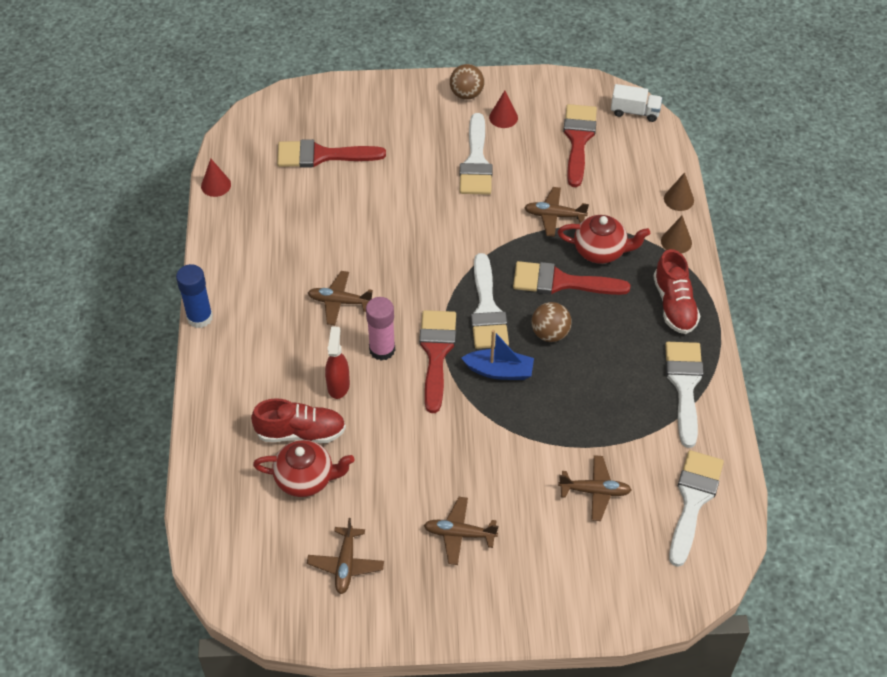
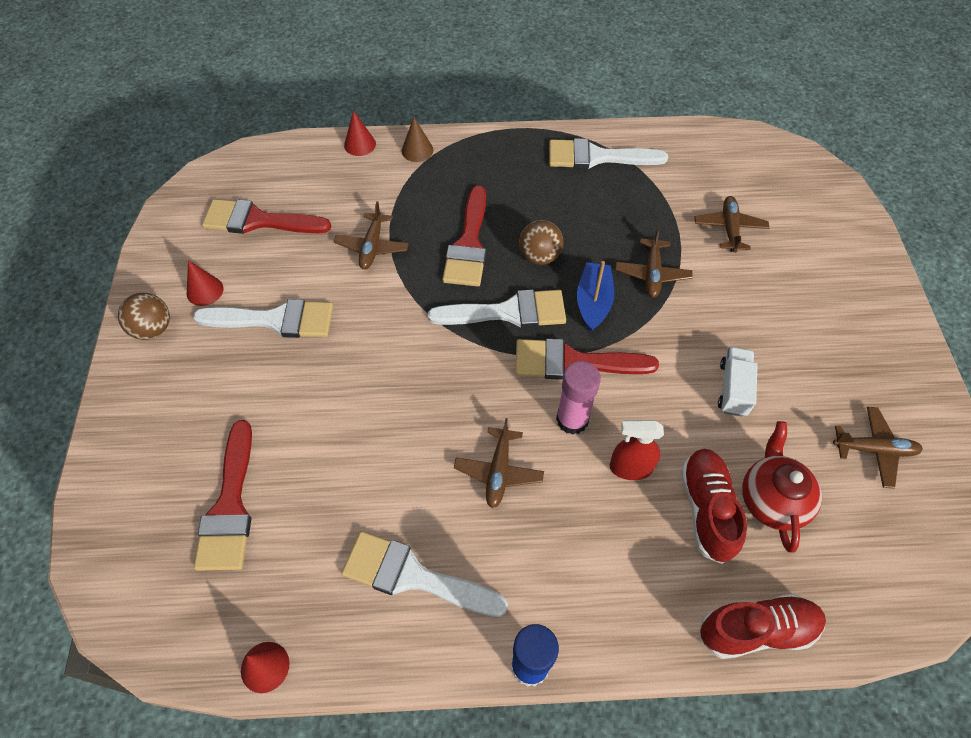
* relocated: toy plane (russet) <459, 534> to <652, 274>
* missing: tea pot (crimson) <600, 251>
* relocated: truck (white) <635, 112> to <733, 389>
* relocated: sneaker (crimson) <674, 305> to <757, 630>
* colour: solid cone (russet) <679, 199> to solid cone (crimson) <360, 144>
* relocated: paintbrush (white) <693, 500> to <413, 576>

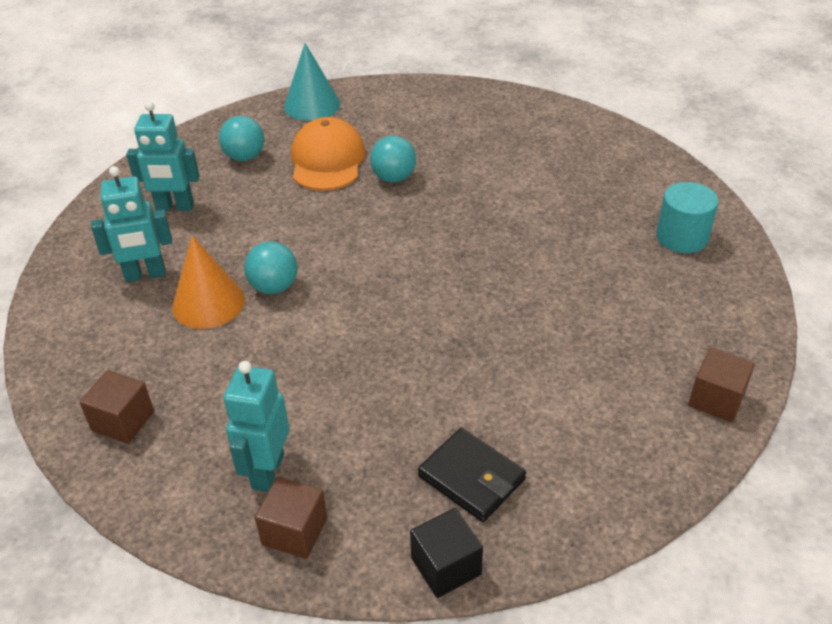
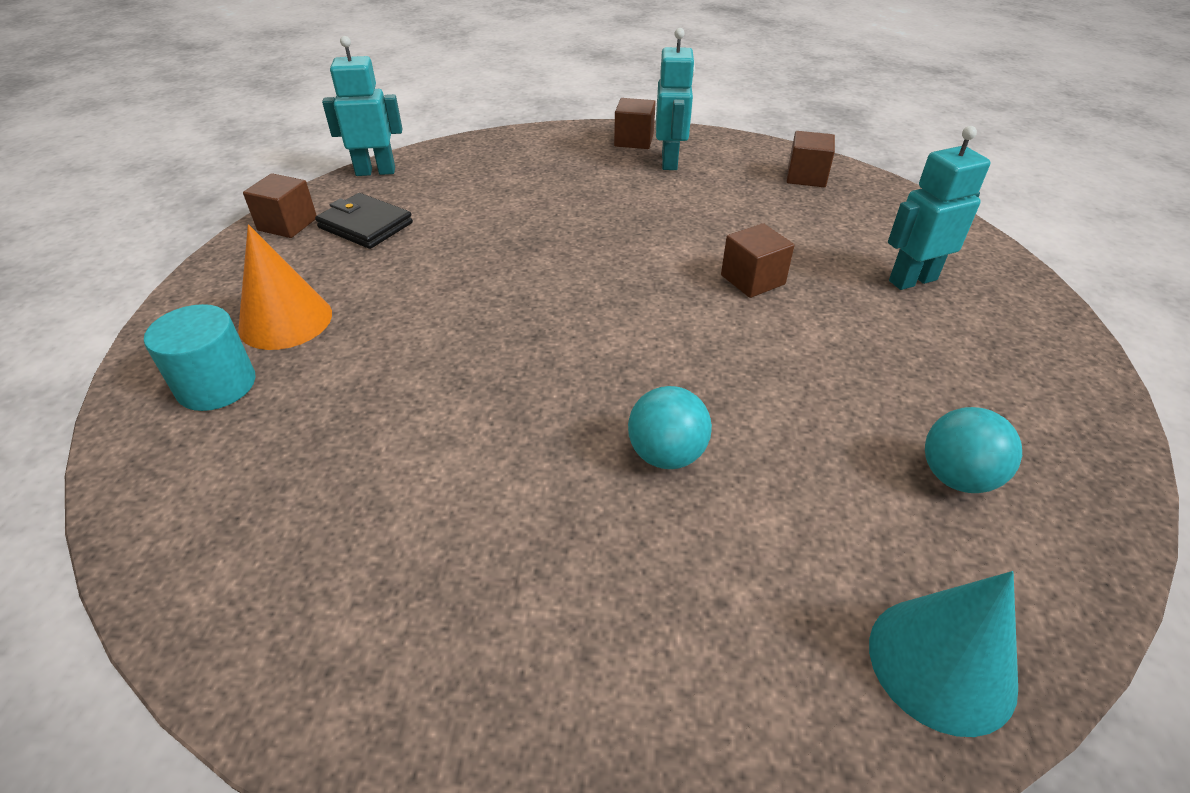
* relocated: toy robot (teal) <175, 207> to <375, 171>
* relocated: solid cone (orange) <208, 303> to <285, 320>
* exchanged: sphere (teal) <274, 287> to cube (russet) <752, 280>
* missing: peaked cap (orange) <327, 160>
* missing: cube (jet-black) <446, 566>
* relocated: wallet (jet-black) <471, 478> to <365, 225>

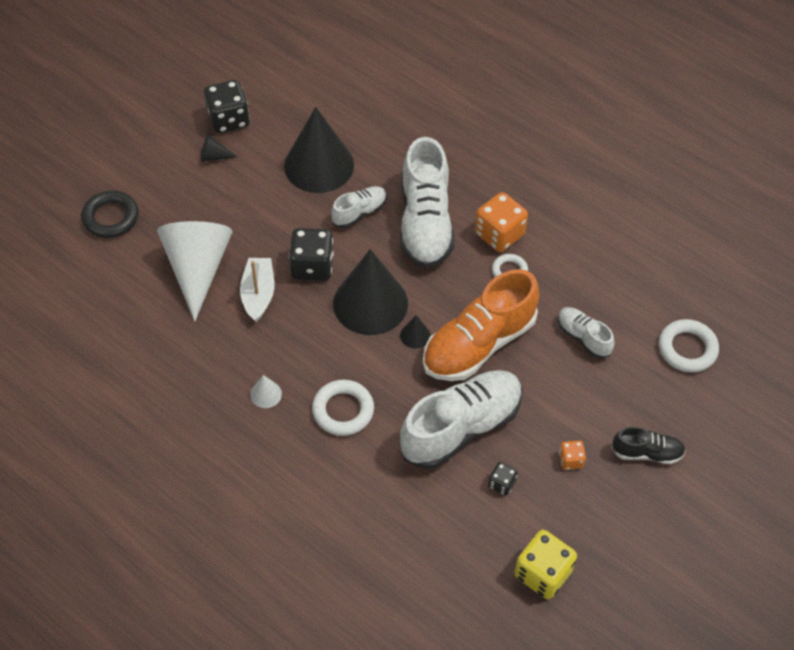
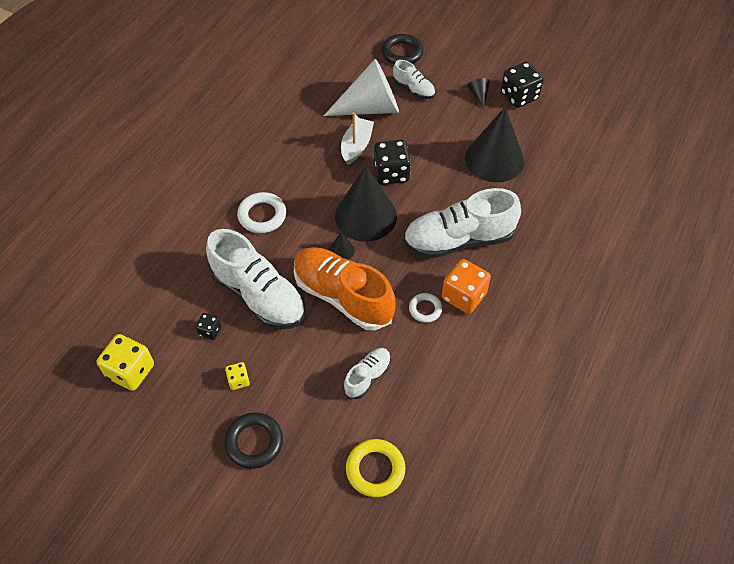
* spun: boat (white) <258, 294> = <356, 146> 60 degrees counterclockwise
* missing: solid cone (white) <266, 394>
* relocated: sneaker (white) <359, 212> to <413, 89>
* colour: game die (orange) <571, 460> to game die (yellow) <238, 380>
* exchanged: sneaker (jet-black) <647, 453> to hoop (jet-black) <254, 442>
* colour: hoop (white) <687, 349> to hoop (yellow) <375, 469>

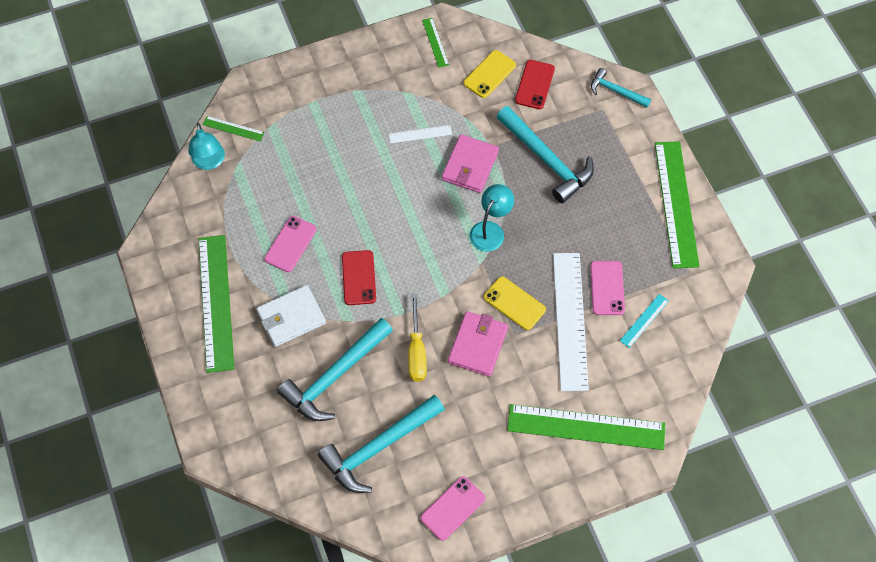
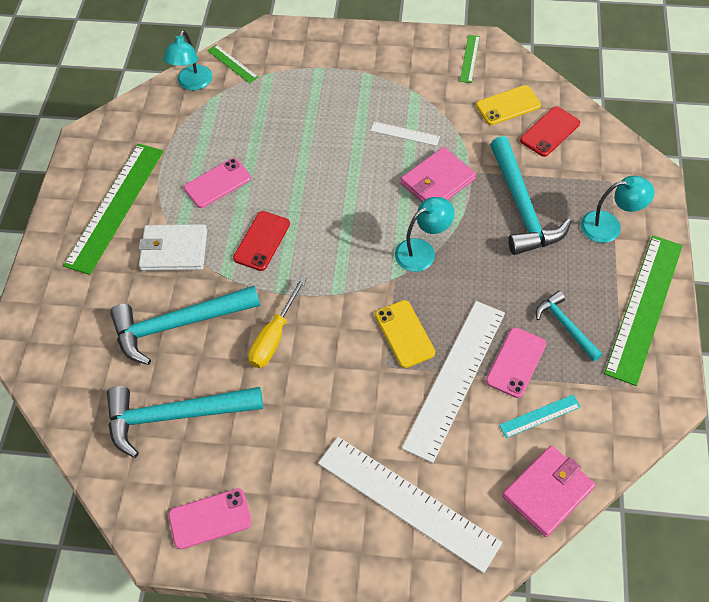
* relocated: wallet (pink) <478, 345> to <547, 492>
* colour: ruler (leaf-green) <586, 427> to ruler (white) <407, 502>
* relocated: hammer (teal) <616, 91> to <565, 326>
* appeared: reading lamp (teal) <609, 226>

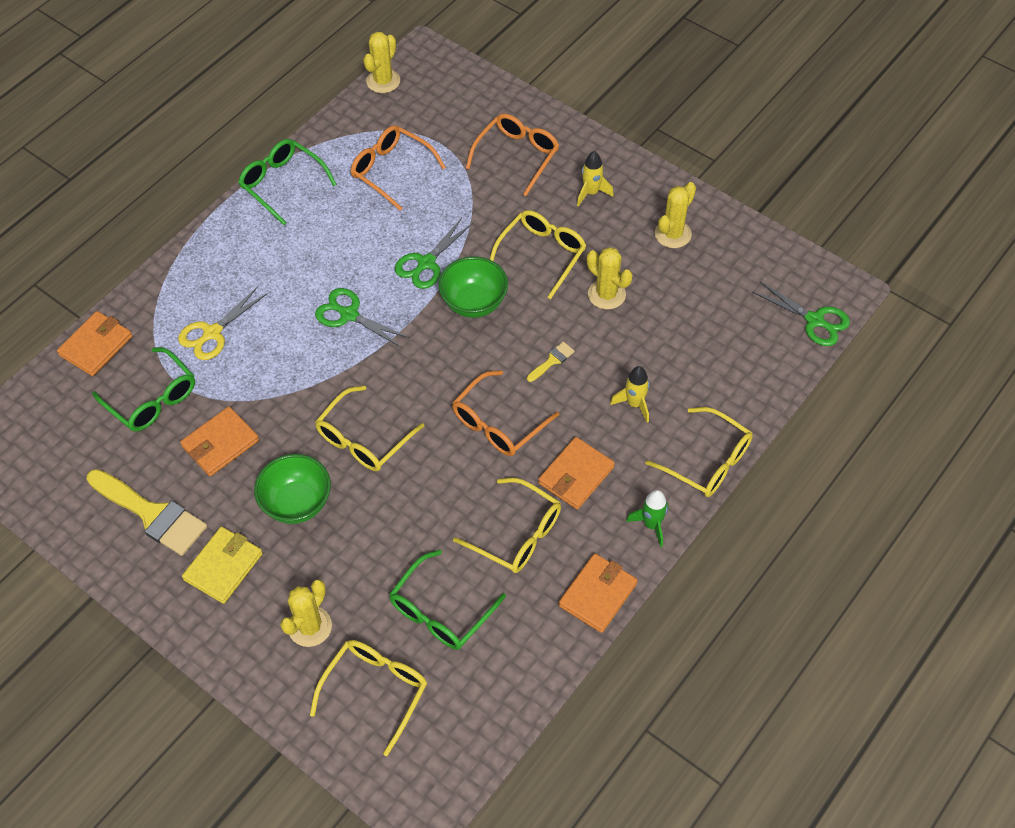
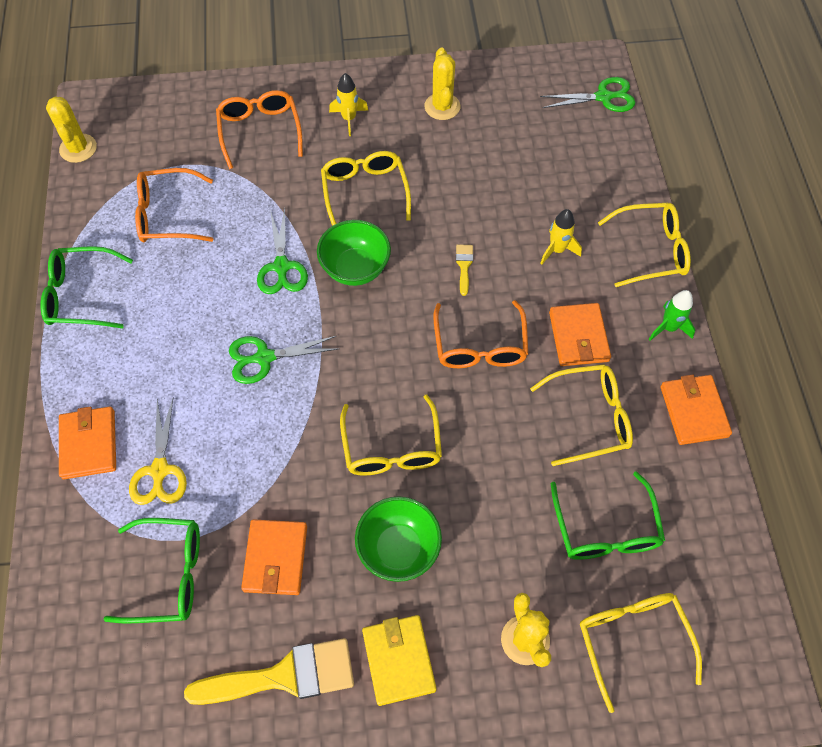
* relocated: wallet (orange) <96, 346> to <89, 444>
* missing: cactus (yellow) <606, 294>

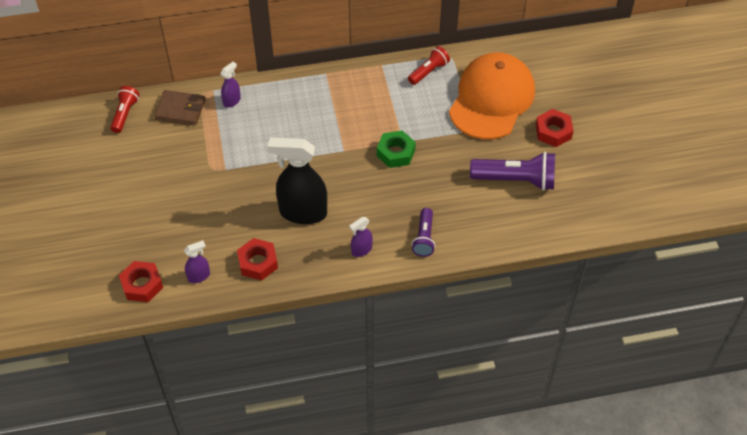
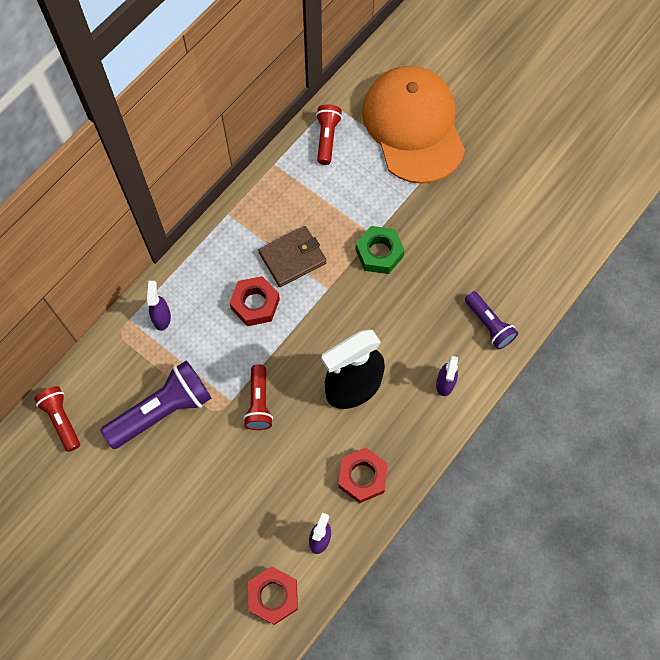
* relocated: wallet (russet) <180, 110> to <292, 258>
* relocated: flashlight (violet) <515, 180> to <162, 410>
* relocated: hexagon nut (crimson) <553, 132> to <255, 304>
* appeared: flashlight (crimson) <259, 403>

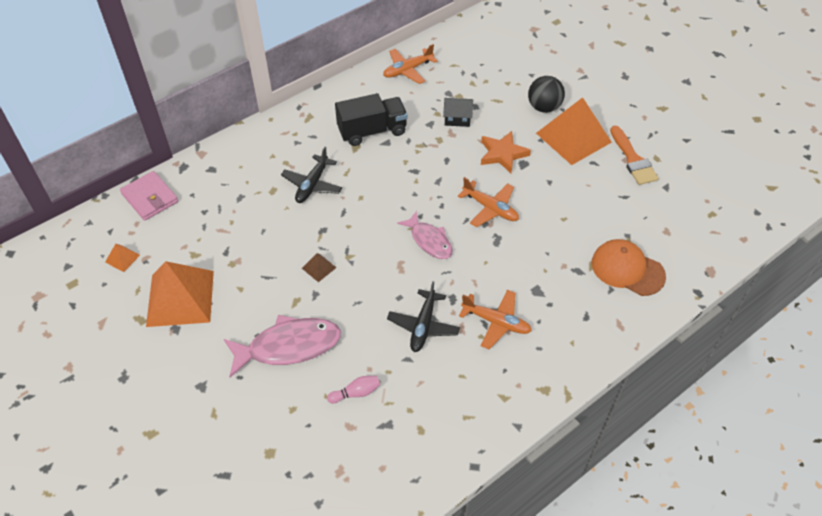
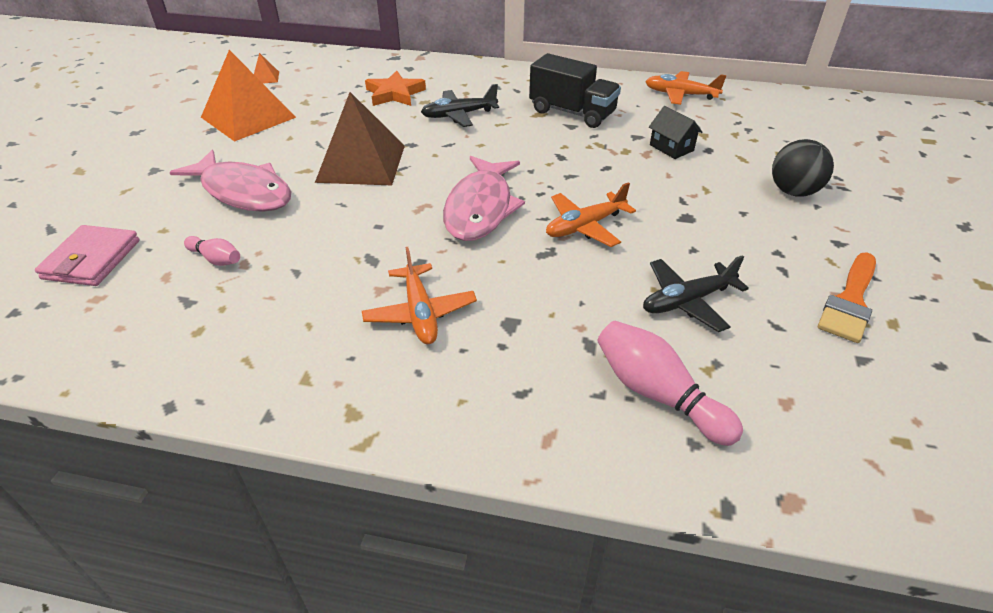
* relocated: wallet (pink) <150, 198> to <91, 259>
* size: pyramid shape (russet) <319, 267> = <361, 163> x2.44
* relocated: toy plane (jet-black) <423, 326> to <687, 301>
* size: fish figure (pink) <429, 241> = <480, 208> x1.57
* spun: toy plane (orange) <490, 208> = <585, 226> 60 degrees clockwise
* relocated: five-pointed star (orange) <502, 154> to <394, 94>
* missing: pyramid shape (orange) <573, 137>
* exchanged: peaked cap (orange) <627, 269> to skittle (pink) <657, 394>

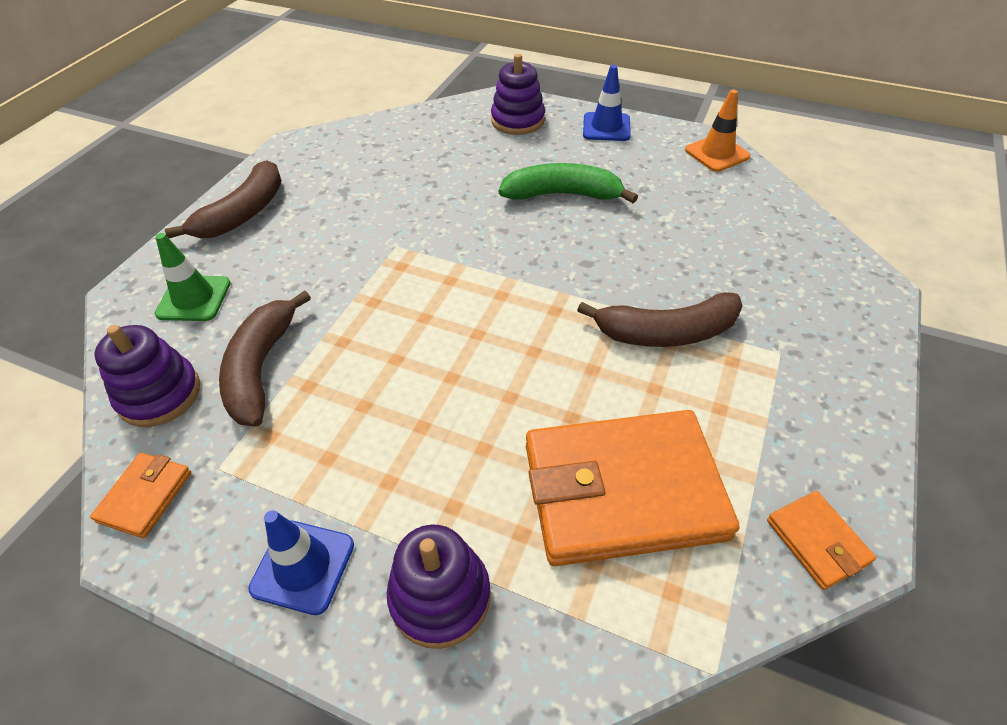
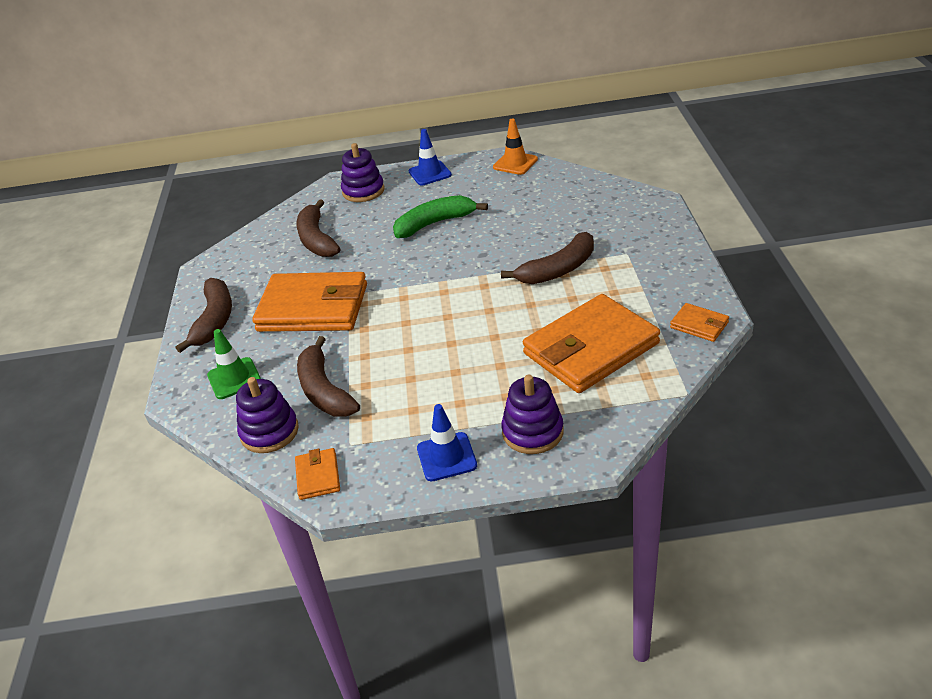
* appeared: wallet (orange) <313, 308>
* appeared: banana (russet) <317, 239>

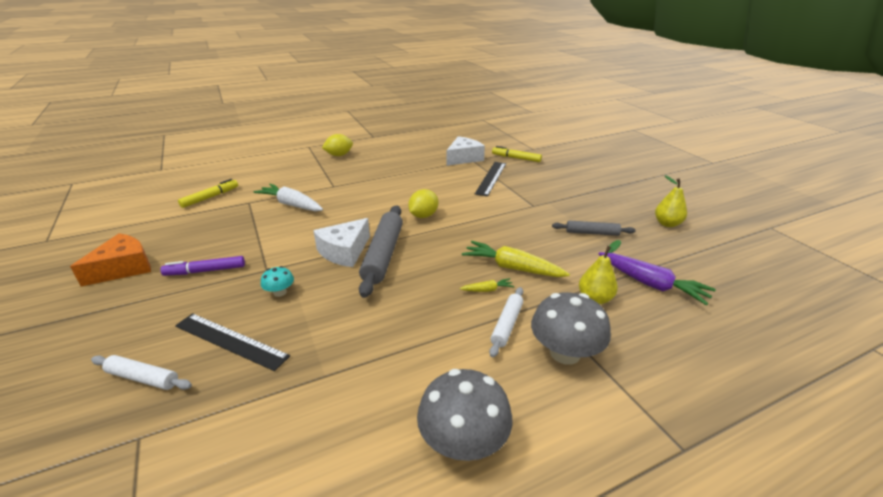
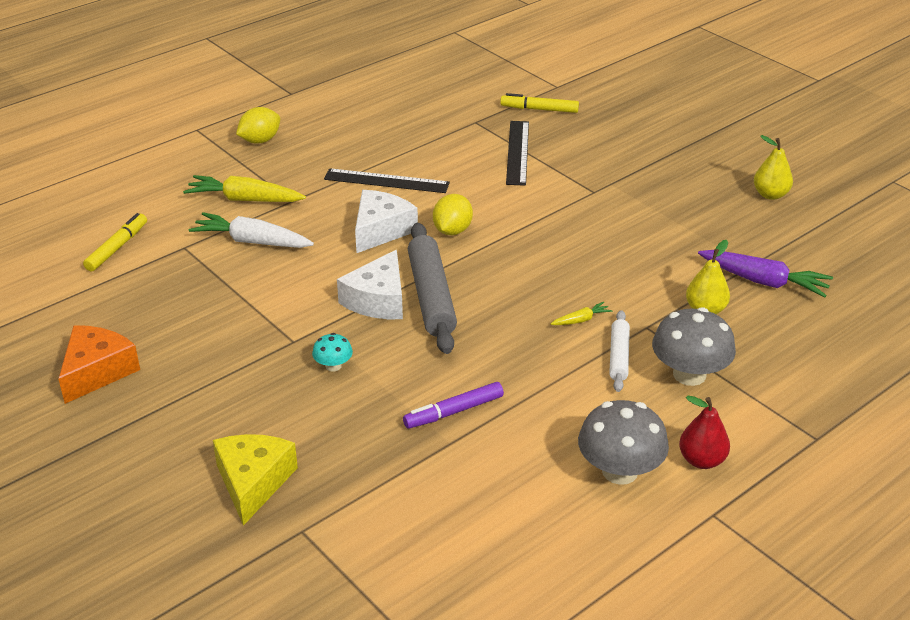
* exchanged: pastry roller (white) <143, 378> to cheese (yellow) <253, 482>
* relocated: marker pen (violet) <205, 271> to <453, 411>
* relocated: ruler (jet-black) <230, 341> to <386, 181>
* relocated: cheese (white) <463, 158> to <381, 230>
* relocated: toy carrot (yellow) <512, 268> to <245, 199>
* missing: pastry roller (ash-grey) <592, 233>
* appeared: toy pear (crimson) <702, 460>

